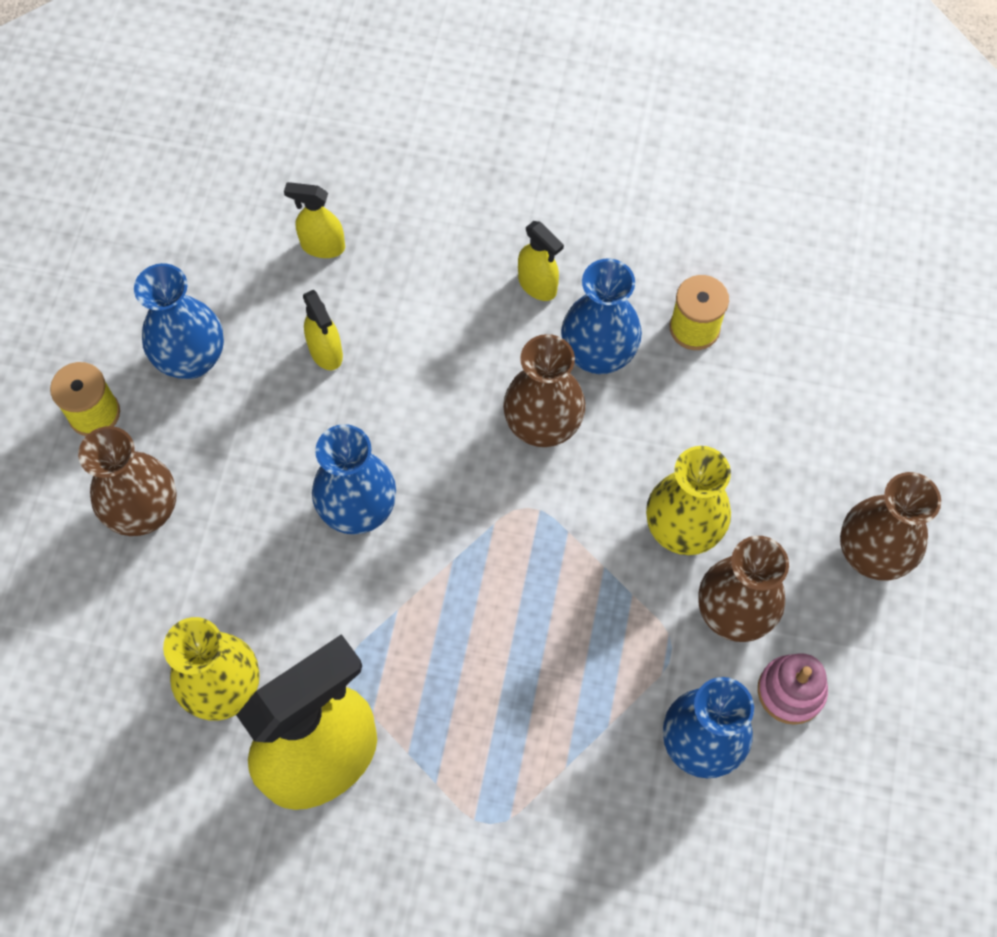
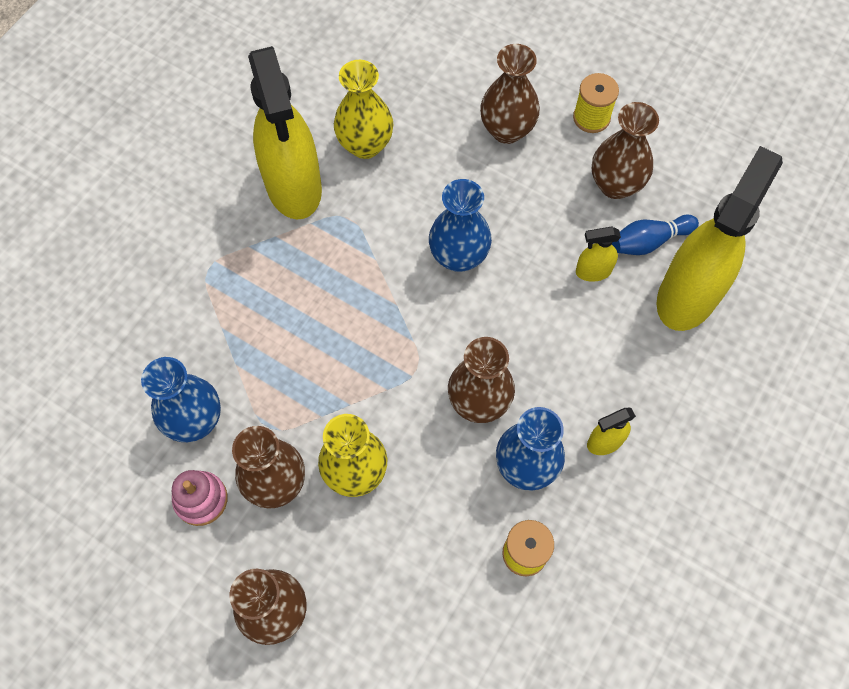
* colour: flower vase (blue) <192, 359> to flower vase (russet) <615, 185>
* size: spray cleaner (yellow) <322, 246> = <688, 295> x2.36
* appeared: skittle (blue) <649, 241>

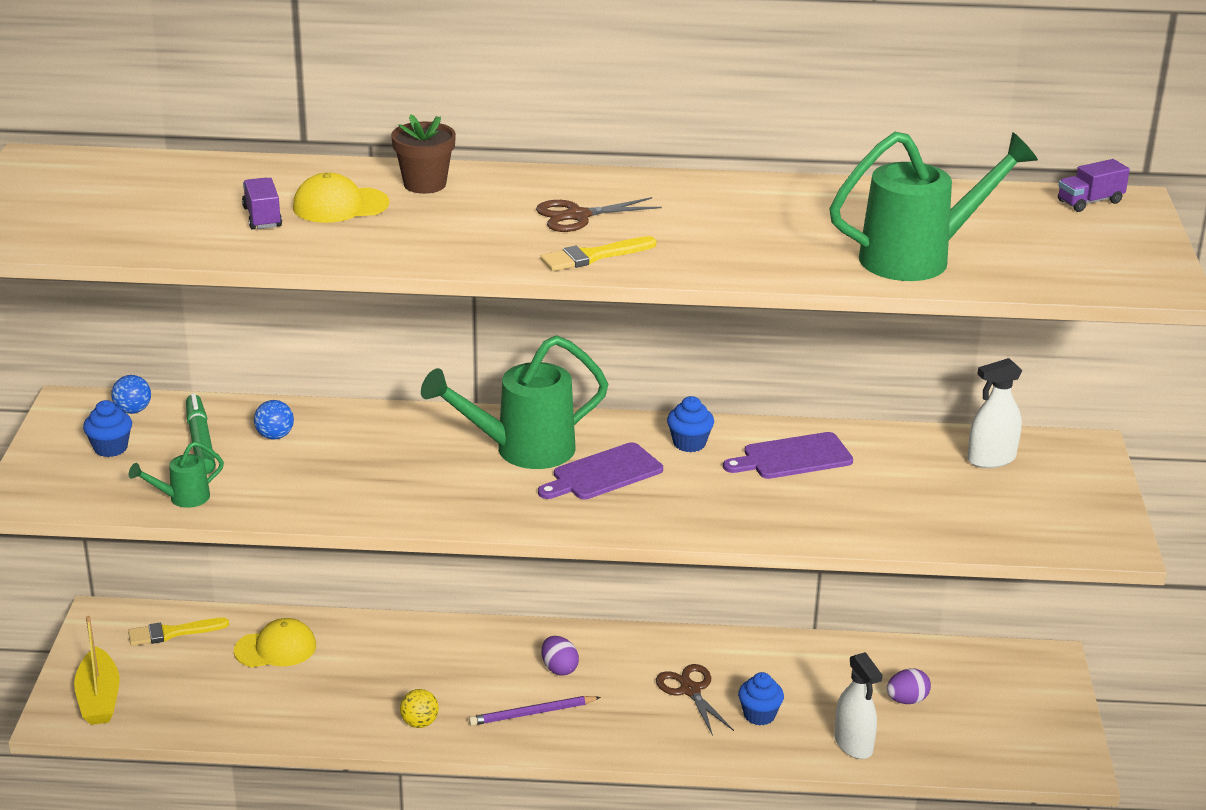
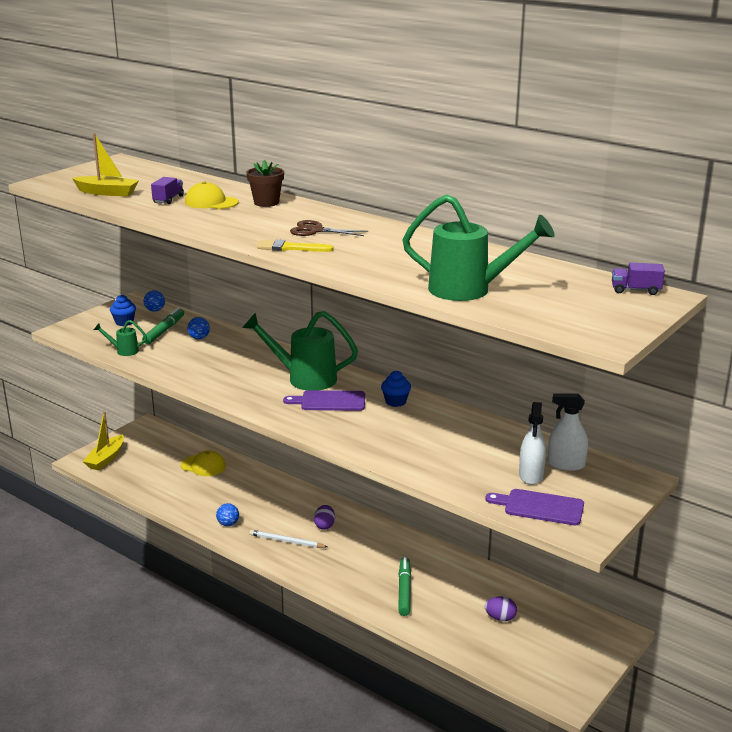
* missing: paintbrush (yellow) <172, 633>
* colour: sphere (yellow) <419, 723> to sphere (blue) <228, 524>
* colour: wooden pencil (violet) <532, 713> to wooden pencil (white) <286, 541>
* missing: scissors (russet) <690, 690>
* relocated: chopping board (violet) <793, 457> to <540, 507>
* exchanged: fairy cake (blue) <759, 715> to marker pen (leaf-green) <404, 590>
* relocated: spray cleaner (white) <853, 744> to <531, 475>
* appeared: boat (yellow) <107, 192>

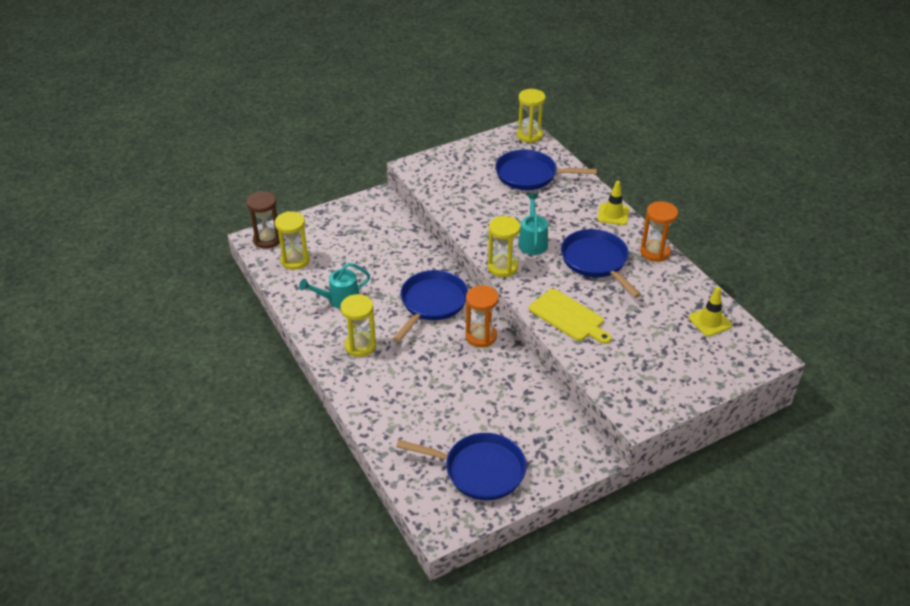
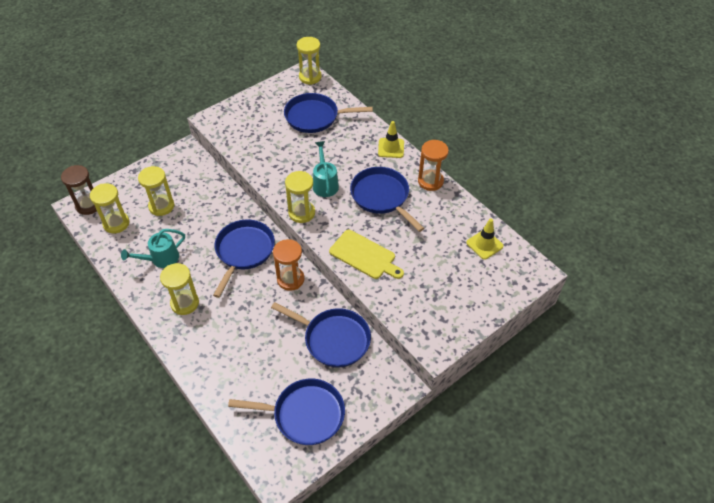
* appeared: sandglass (yellow) <161, 206>
* appeared: frying pan (blue) <333, 339>

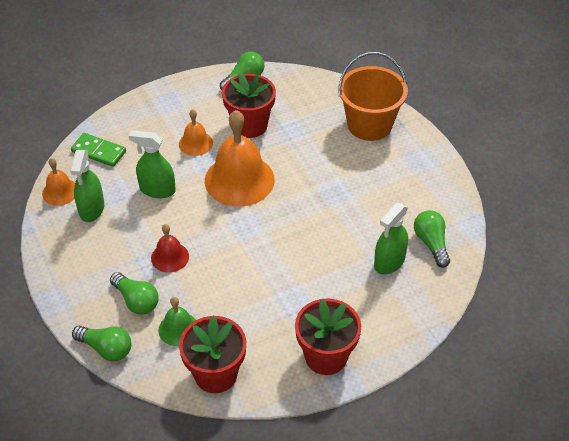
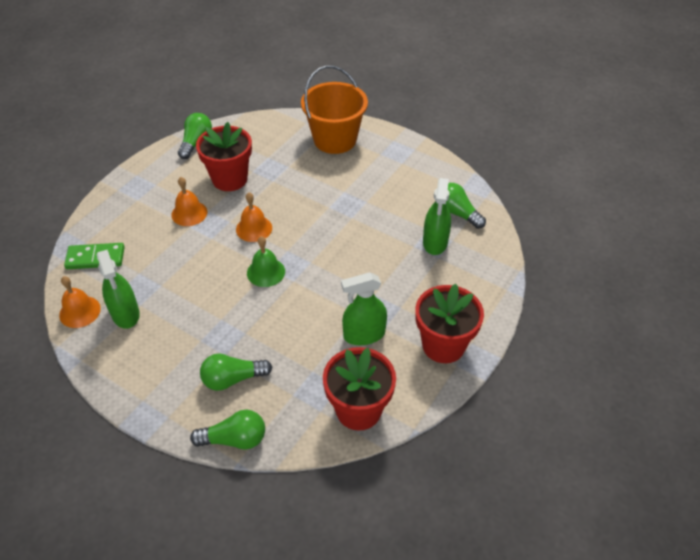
* spun: light bulb (leaf-green) <136, 301> = <233, 379> 150 degrees clockwise
* relocated: spray cleaner (leaf-green) <157, 190> to <364, 335>
* missing: bell (crimson) <170, 257>
* relocated: bell (leaf-green) <178, 329> to <266, 272>
* size: bell (orange) <239, 180> = <254, 228> x0.51

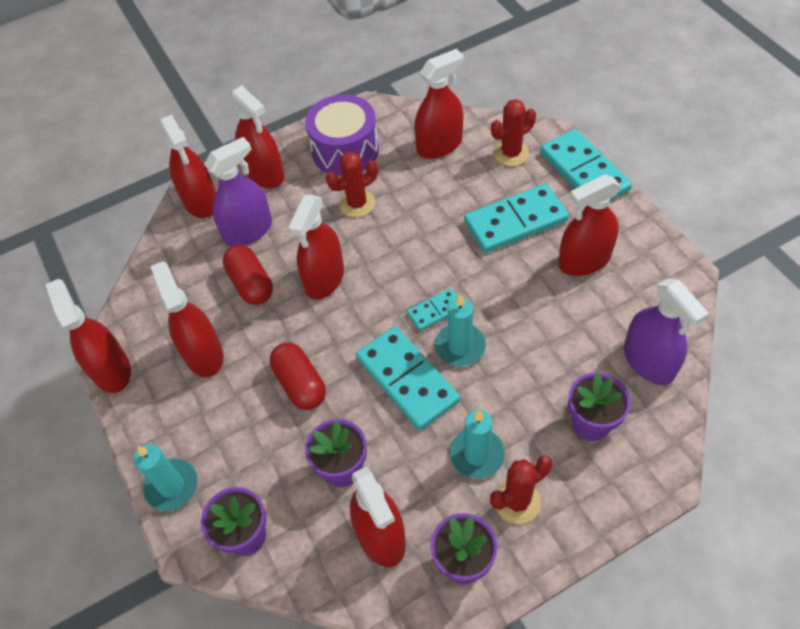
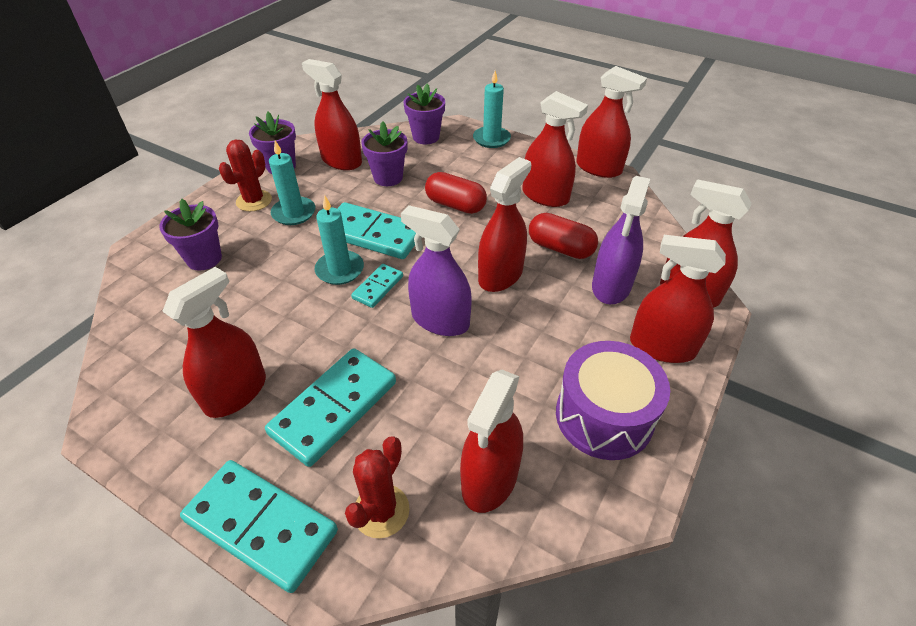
* spun: spray cleaner (crimson) <324, 278> = <500, 275> 45 degrees clockwise
* missing: cactus (crimson) <357, 203>
* relocated: spray cleaner (violet) <648, 361> to <440, 320>

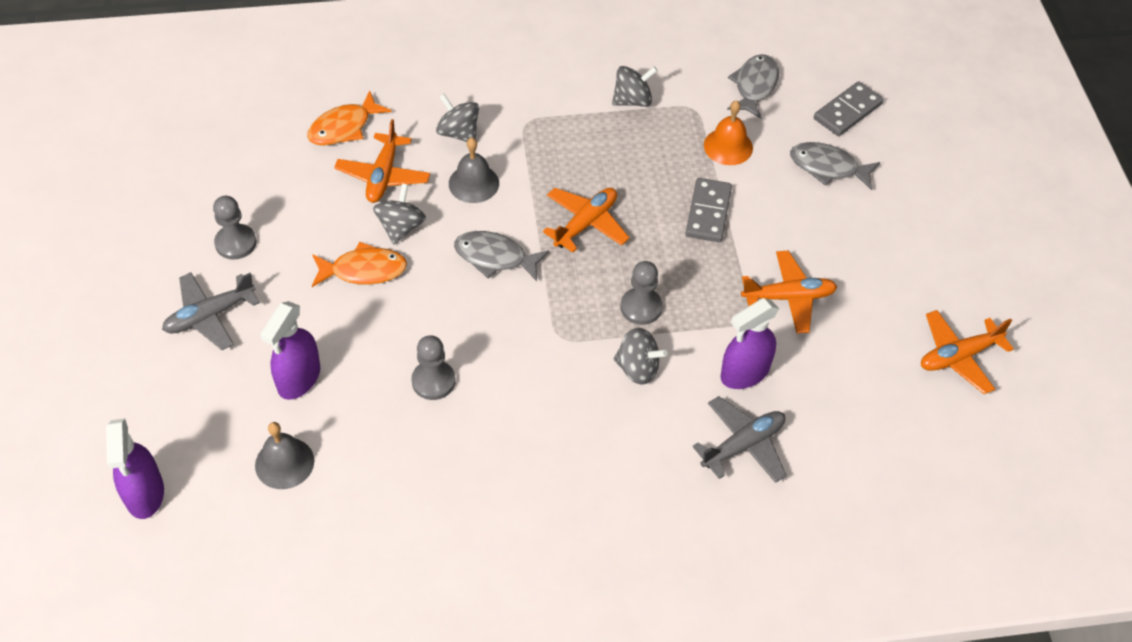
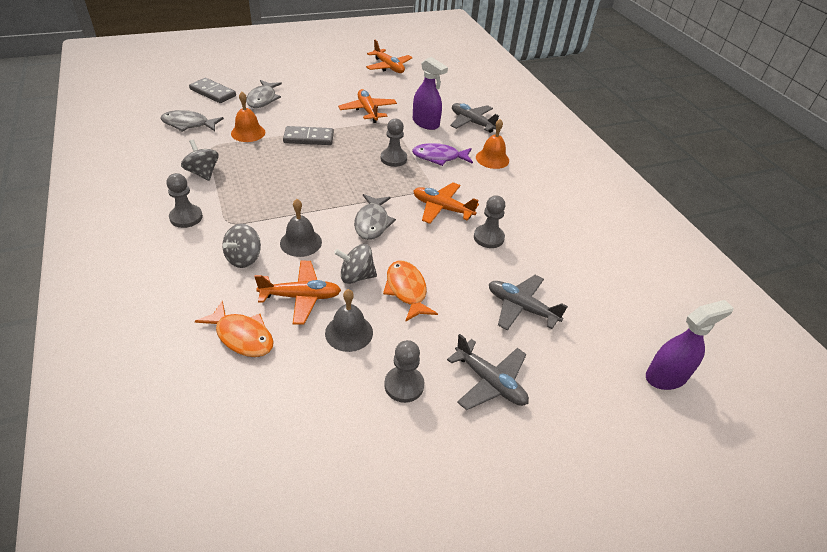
* relocated: bell (ash-grey) <284, 463> to <349, 332>
* exchanged: spray cleaner (violet) <299, 378> to toy plane (ash-grey) <521, 307>
* relocated: toy plane (orange) <586, 223> to <442, 208>
* exchanged: toy top (ash-grey) <638, 368> to fish figure (violet) <439, 157>
* appeared: pawn (ash-grey) <186, 217>
* appeared: bell (orange) <492, 159>

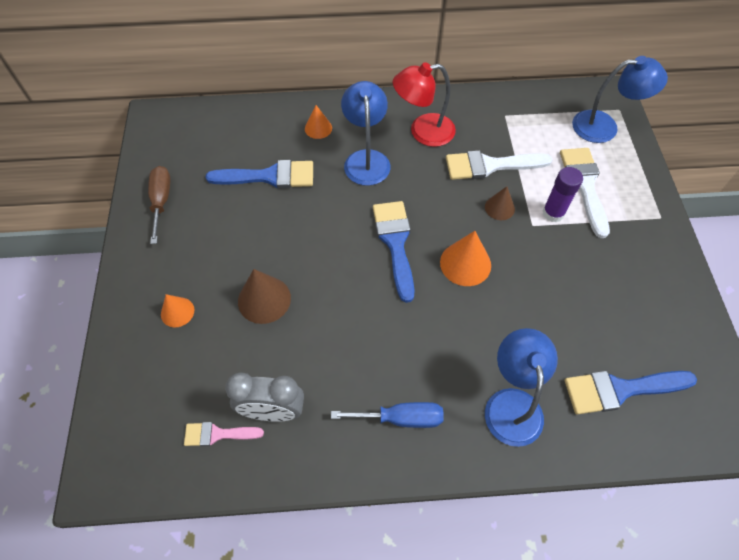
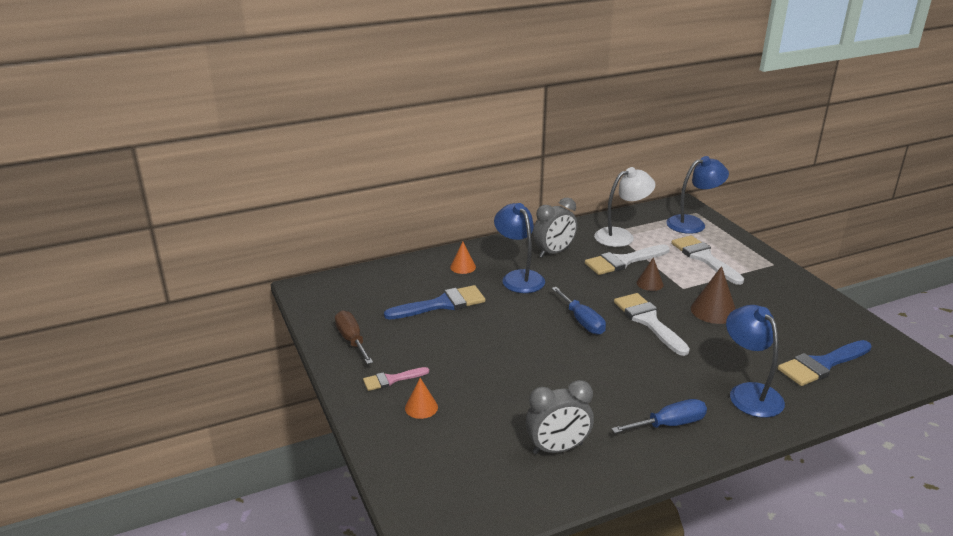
* relocated: paintbrush (pink) <217, 434> to <391, 379>
* relocated: solid cone (russet) <264, 299> to <713, 310>
* exchanged: paintbrush (blue) <395, 243> to hand screwdriver (blue) <582, 321>
* exchanged: reading lamp (crimson) <423, 132> to clock (ash-grey) <554, 252>
* exchanged: solid cone (orange) <465, 263> to paintbrush (white) <648, 321>
* missing: glue stick (violet) <553, 213>
* appeared: reading lamp (white) <621, 236>

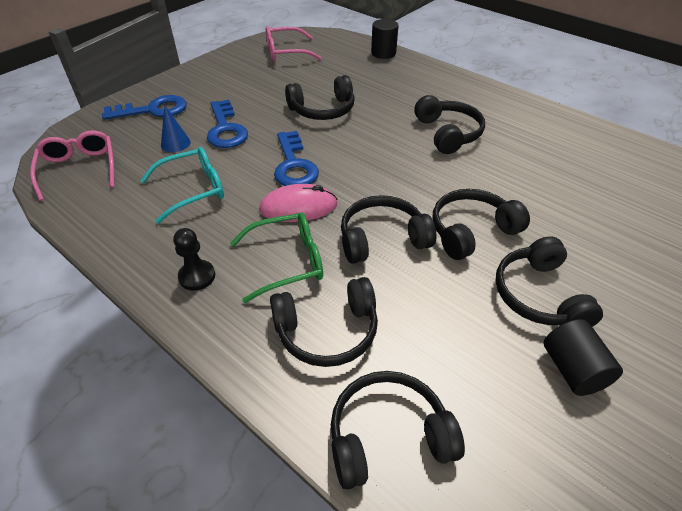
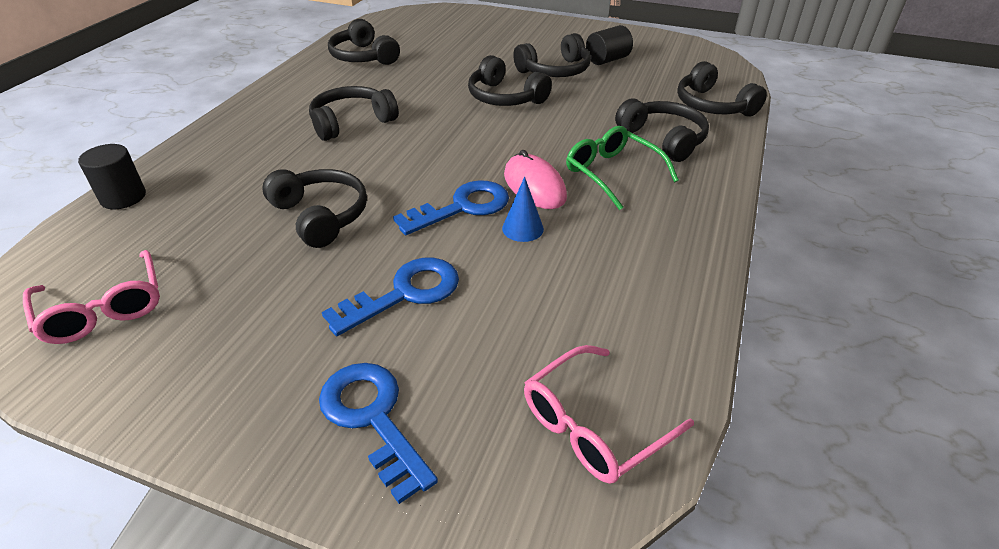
* missing: glasses (teal) <192, 190>
* relocated: solid cone (blue) <175, 143> to <522, 228>
* missing: pawn (jet-black) <197, 276>
* relocated: over-ear headphones (jet-black) <382, 239> to <363, 57>

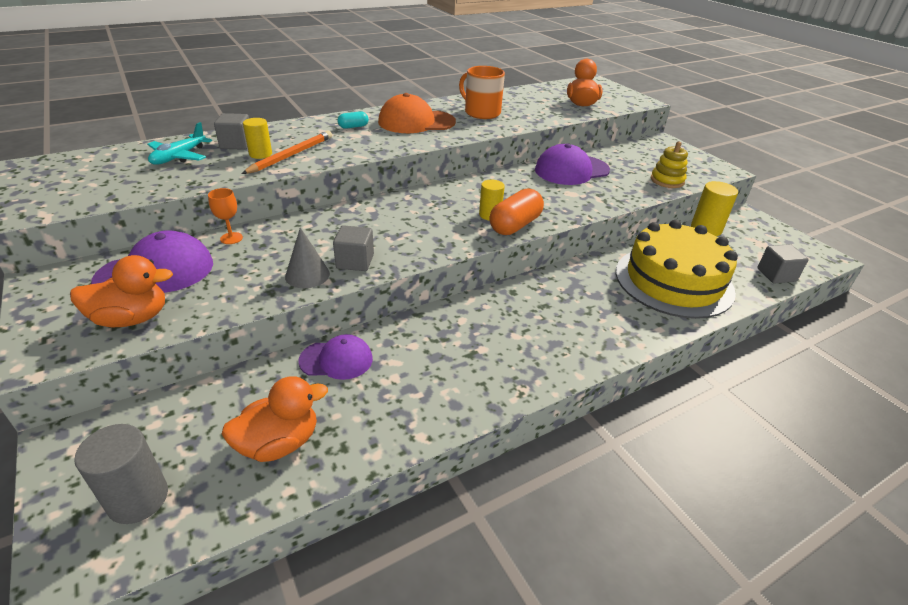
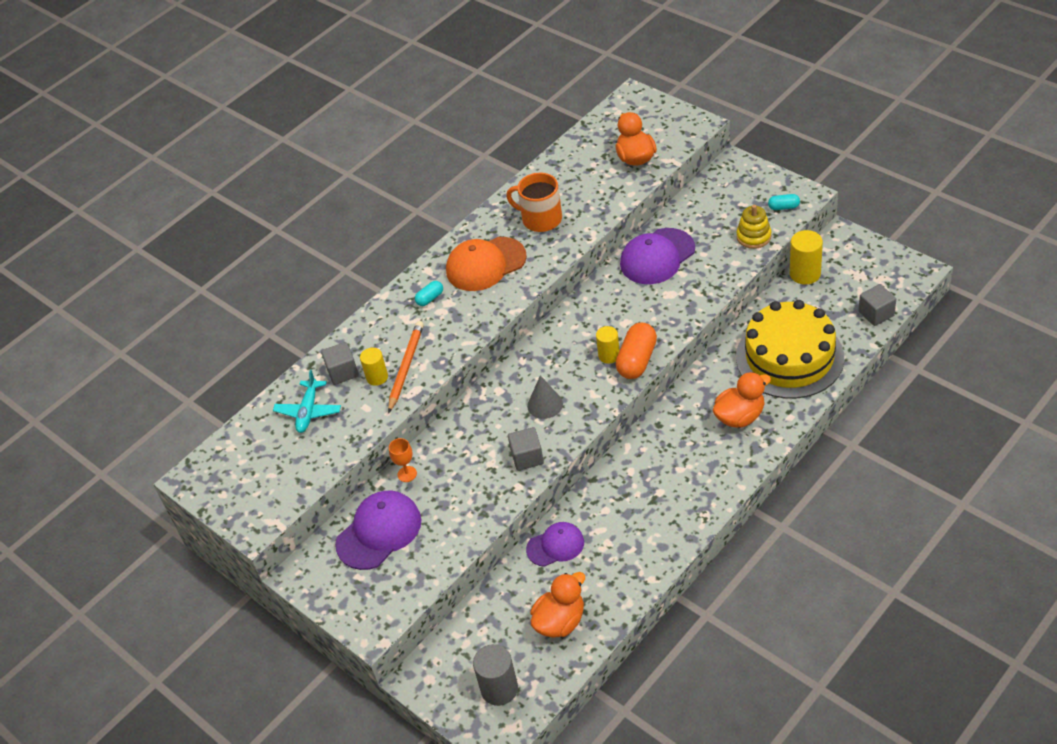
* relocated: toy duck (orange) <132, 319> to <740, 416>
* relocated: solid cone (ash-grey) <307, 275> to <545, 404>
* appeared: pill shape (teal) <783, 207>

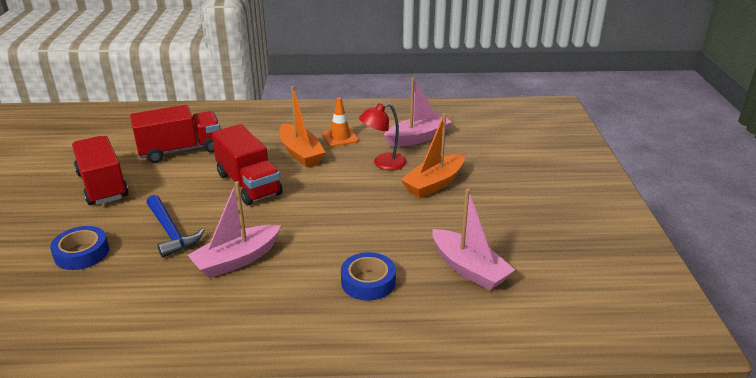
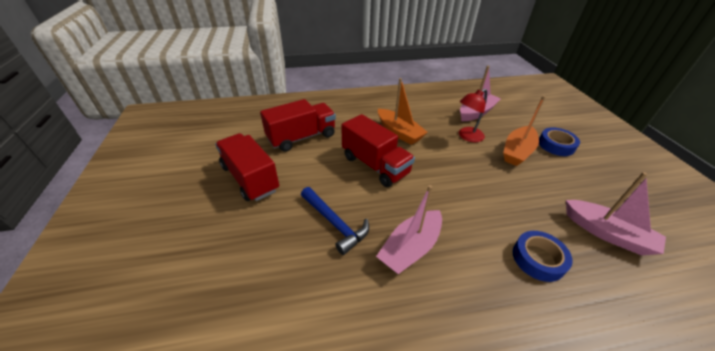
* relocated: sticky tape (blue) <82, 253> to <556, 145>
* missing: traffic cone (orange) <340, 137>

